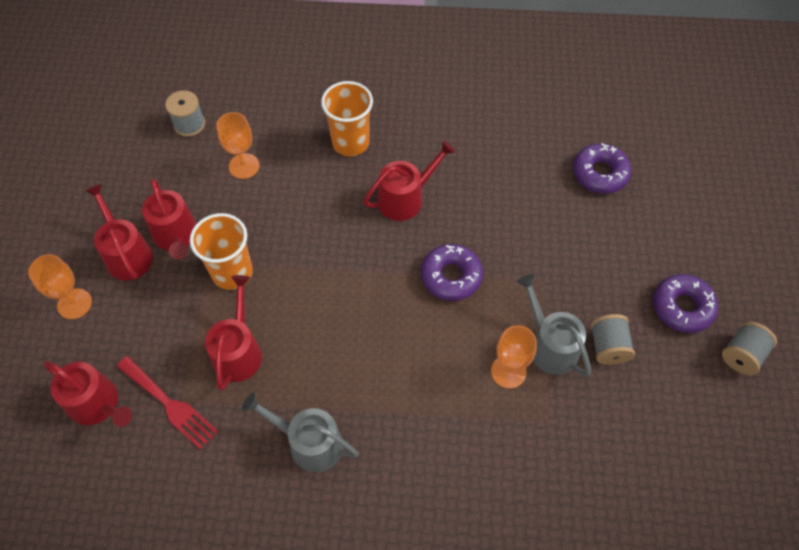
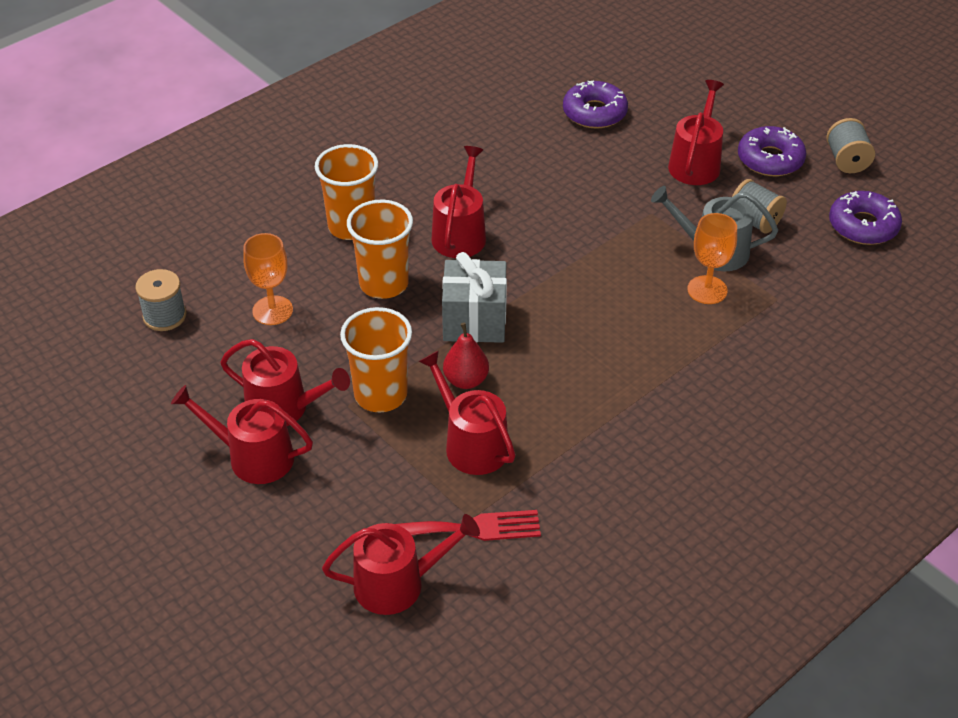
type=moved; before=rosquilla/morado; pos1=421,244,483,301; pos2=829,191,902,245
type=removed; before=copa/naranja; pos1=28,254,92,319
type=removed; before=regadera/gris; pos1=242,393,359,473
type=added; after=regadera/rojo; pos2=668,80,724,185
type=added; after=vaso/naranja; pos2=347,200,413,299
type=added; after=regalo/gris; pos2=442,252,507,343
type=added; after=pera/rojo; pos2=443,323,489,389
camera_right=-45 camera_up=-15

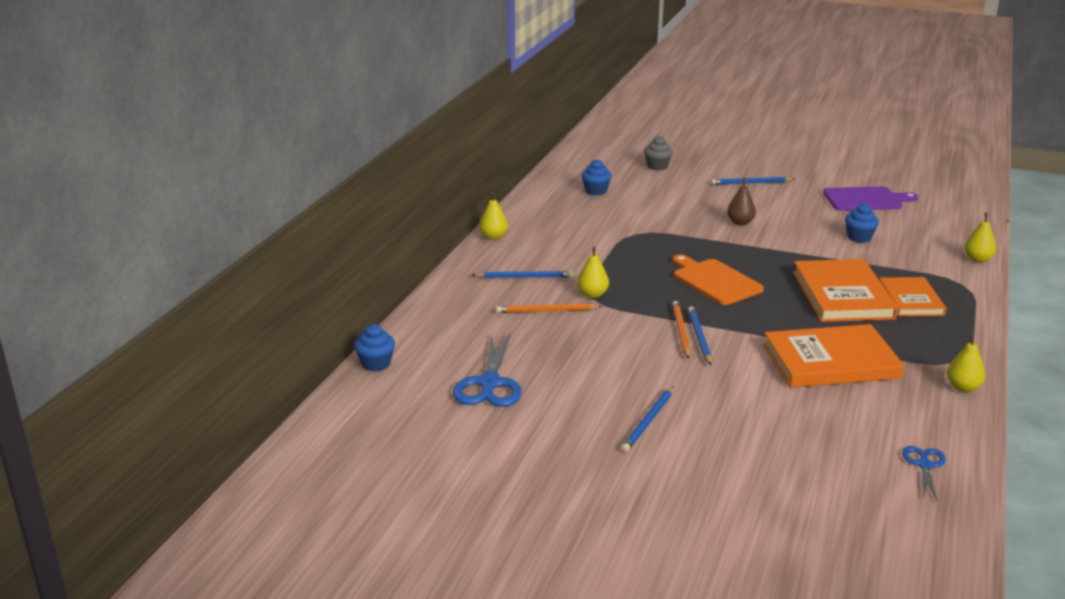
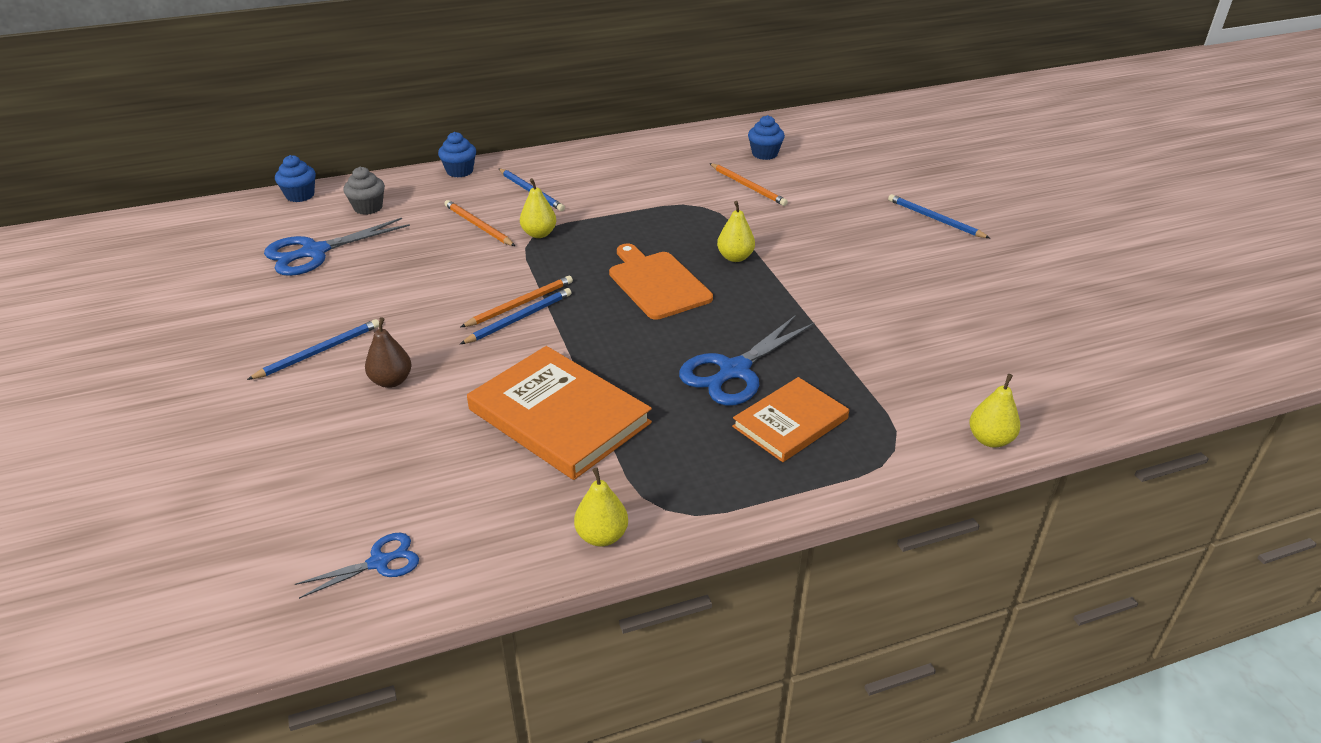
type=moved; before=magdalena/gris; pos1=644,136,673,170; pos2=343,167,385,215
type=moved; before=pera/marrón; pos1=727,178,756,226; pos2=365,317,412,388
type=removed; before=tabla de cortar/morado; pos1=823,186,918,211
type=moved; before=pera/amarillo; pos1=479,192,508,240; pos2=717,201,755,262
type=moved; before=magdalena/azul; pos1=845,203,879,243; pos2=438,132,476,177
type=turned; before=tabla de cortar/naranja; pos1=672,254,764,305; pos2=609,243,713,320; turn=-45
type=replaced; before=libro/naranja; after=tijeras/azul; pos1=793,259,898,322; pos2=679,315,815,406
type=turned; before=lápiz/azul; pos1=621,386,674,452; pos2=247,319,379,380; turn=150
type=added; after=lápiz/naranja; pos2=709,163,788,206
camera_right=50 camera_up=10

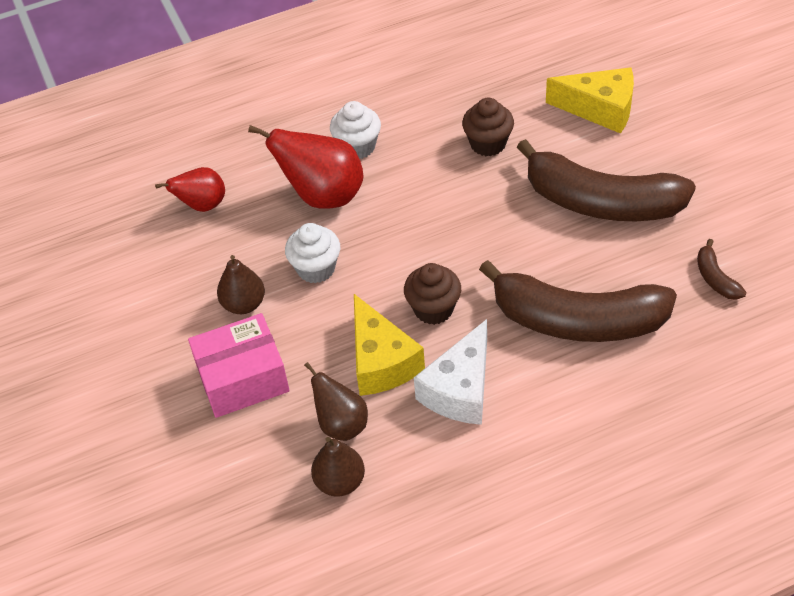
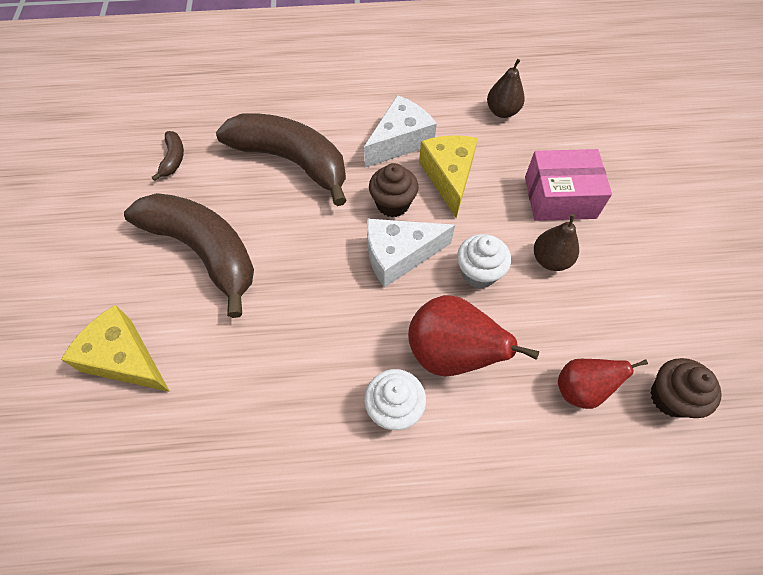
type=moved; before=magdalena/marrón; pos1=462,98,514,156; pos2=651,358,722,418
type=removed; before=pera/marrón; pos1=304,362,368,441
type=added; after=queso/blanco; pos2=367,219,455,288
camera_right=-165 camera_up=10

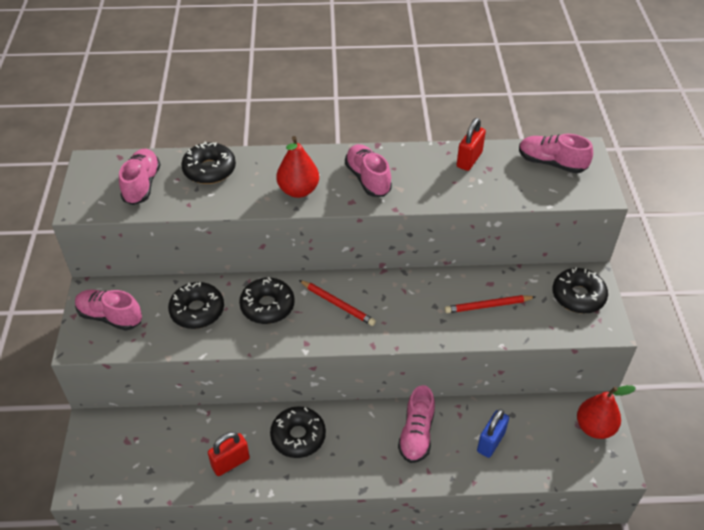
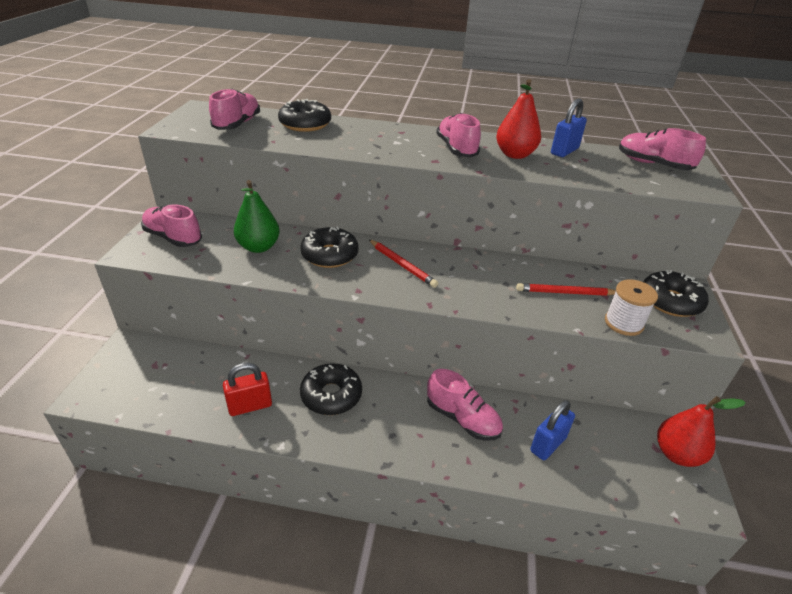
type=recoloured; before=candado/rojo; after=candado/azul; pos1=457,118,486,171; pos2=551,98,587,157
type=moved; before=pera/rojo; pos1=276,136,319,198; pos2=496,79,541,159
type=replaced; before=rosquilla/negro; after=pera/verde; pos1=168,282,224,329; pos2=234,180,280,253
type=turned; before=zapato/rosa; pos1=398,385,435,463; pos2=427,369,503,441; turn=-75
type=added; after=carrete/blanco; pos2=605,279,658,336
camera_right=10 camera_up=-10

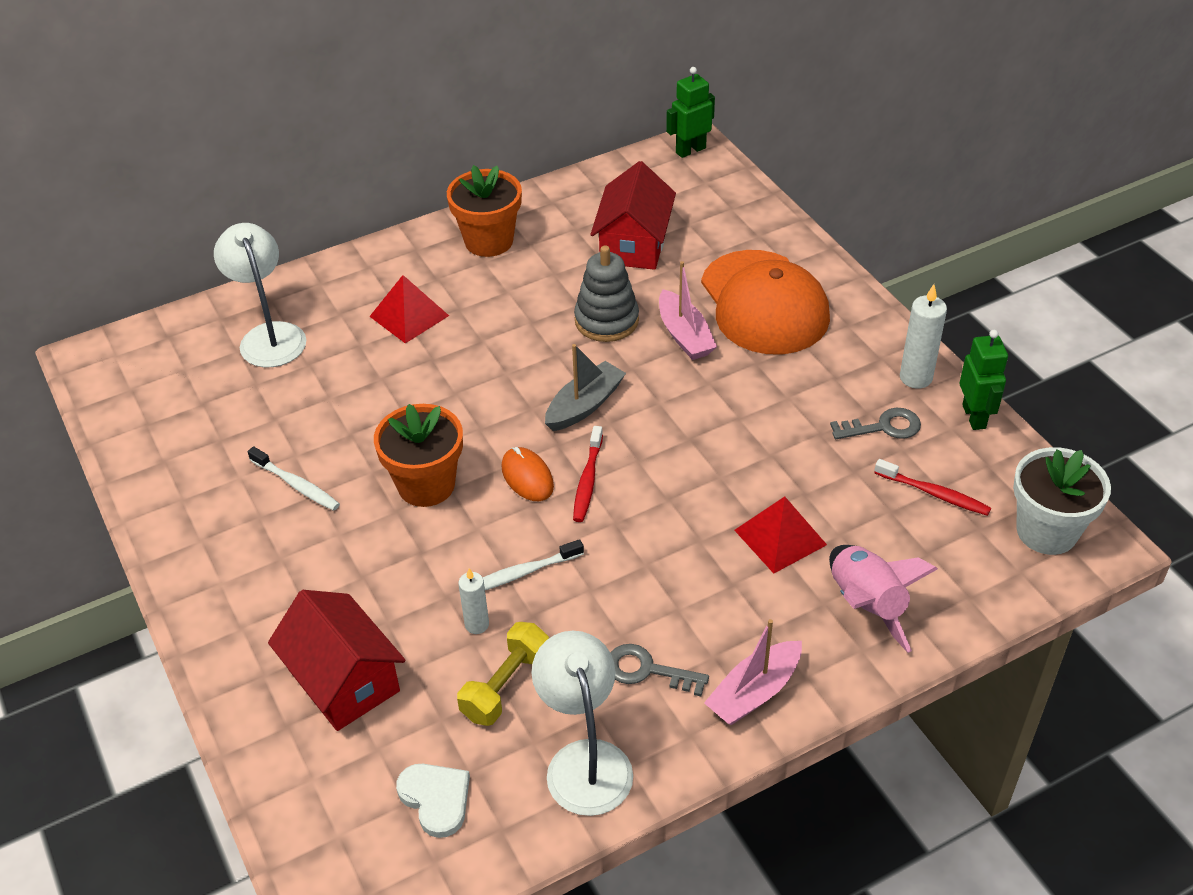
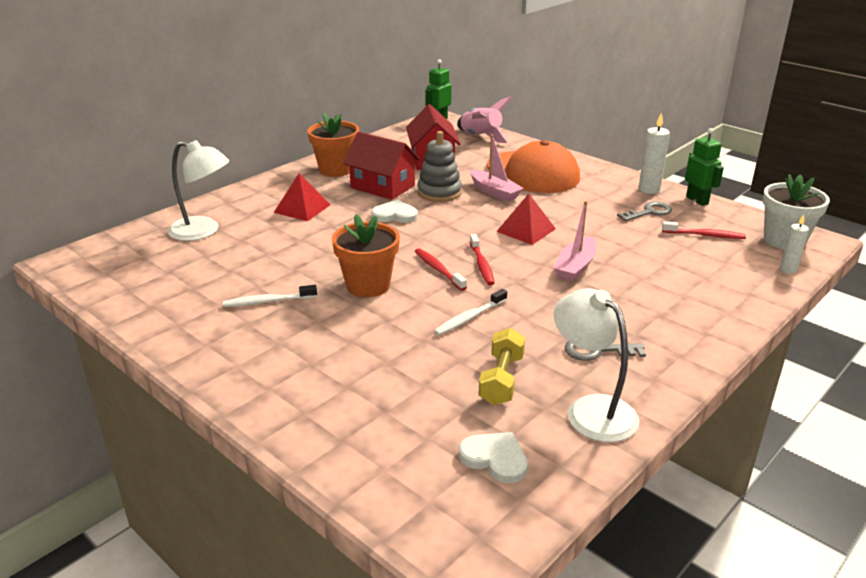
type=turned; before=lámpara/blanco; pos1=214,223,306,367; pos2=168,140,230,241; turn=150
type=removed; before=barco/gris; pos1=545,344,626,431
type=turned; before=cepillo de dientes/blanco; pos1=248,446,340,511; pos2=223,285,317,307; turn=150
type=replaced; before=ratón/naranja; after=cepillo de dientes/rojo; pos1=502,447,554,501; pos2=415,248,467,291
type=moved; before=pirámide/rojo; pos1=734,497,827,573; pos2=496,194,556,245
type=moved; before=cohete/rosa; pos1=829,545,938,653; pos2=457,96,512,143
type=moved; before=vela/blanco; pos1=458,568,489,634; pos2=780,214,809,274
type=moved; before=casa/rojo; pos1=268,590,405,731; pos2=343,132,420,200
type=moved; before=barco/rosa; pos1=704,619,802,725; pos2=554,201,597,282
type=added; after=corazón/blanco; pos2=371,200,418,223
camera_right=-20 camera_up=-15

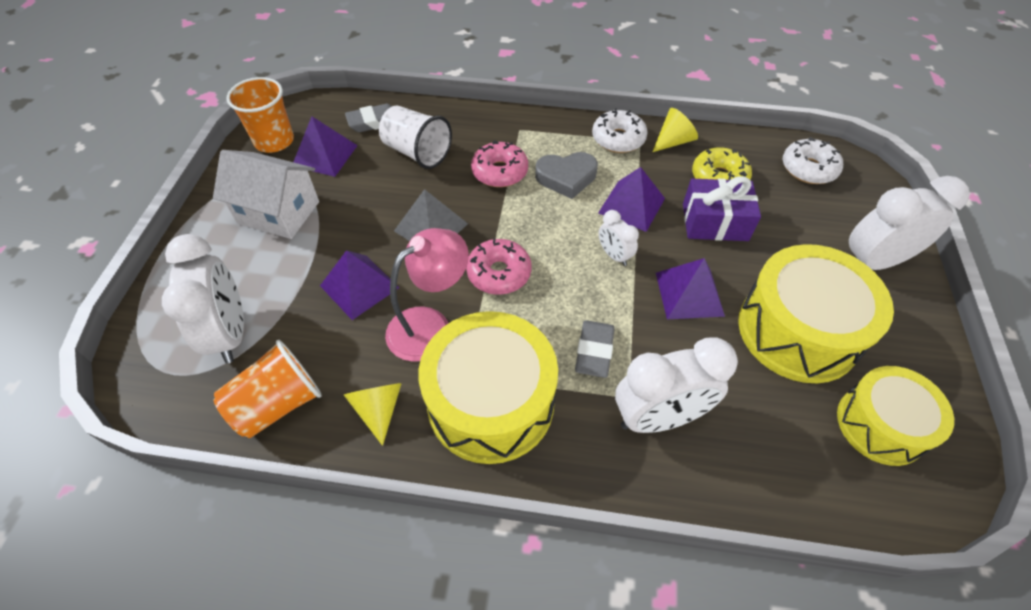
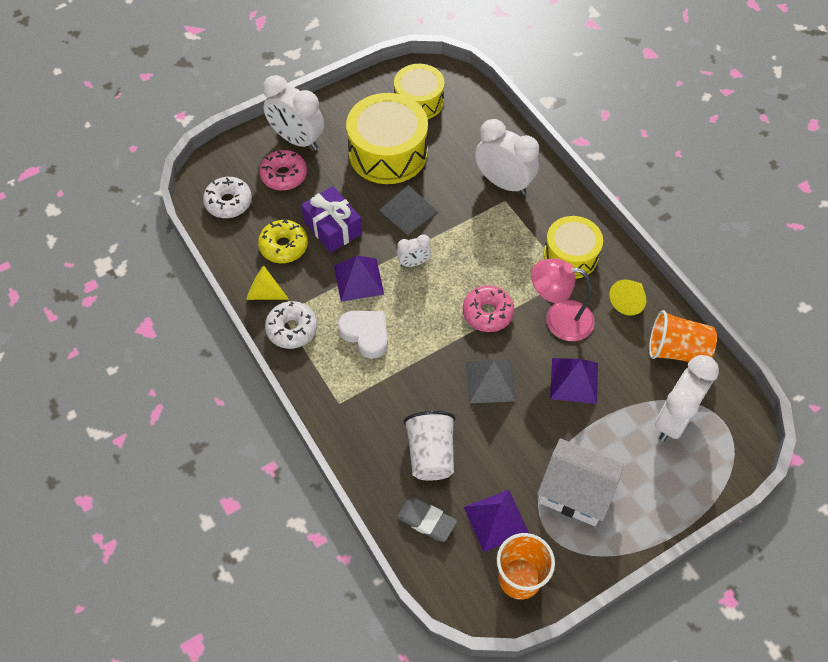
type=moved; before=rosquilla/rosa; pos1=471,140,528,187; pos2=259,150,307,190
type=turned; before=casa/blanco; pos1=213,150,319,239; pos2=537,438,624,526; turn=-45
type=recoloured; before=corazón/gris; after=corazón/blanco; pos1=535,152,598,199; pos2=338,311,388,359
type=turned; before=despertador/blanco; pos1=598,210,639,266; pos2=397,234,431,267; turn=60
type=recoloured; before=pirámide/morado; after=pirámide/gris; pos1=656,258,725,319; pos2=379,185,438,235
type=resized; before=tambor/amarillo; pos1=418,311,558,464; pos2=543,216,603,279; scale=0.65
type=removed; before=goma de borrar/gris; pos1=575,320,615,378
camera_right=-130 camera_up=5

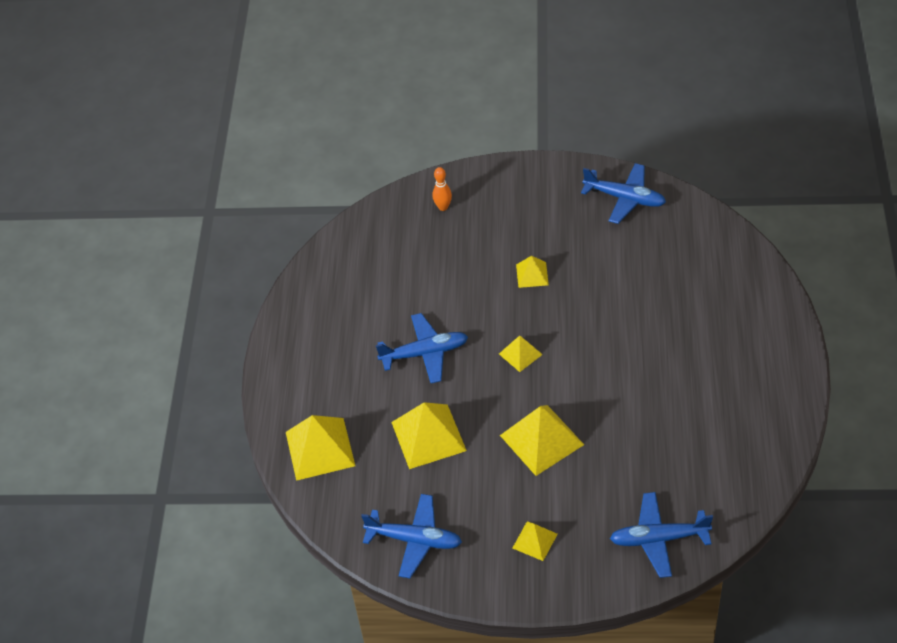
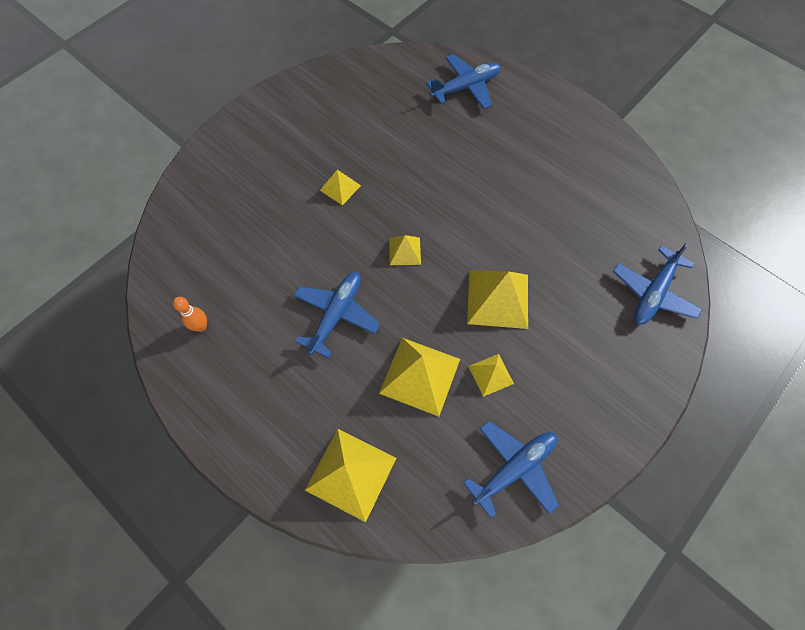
type=moved; before=avión/azul; pos1=581,163,666,224; pos2=426,54,501,109
type=moved; before=bolo/naranja; pos1=432,167,452,211; pos2=173,297,207,332
type=moved; before=pirámide/amarillo; pos1=513,521,558,561; pos2=468,354,514,397
camera_right=-55 camera_up=15

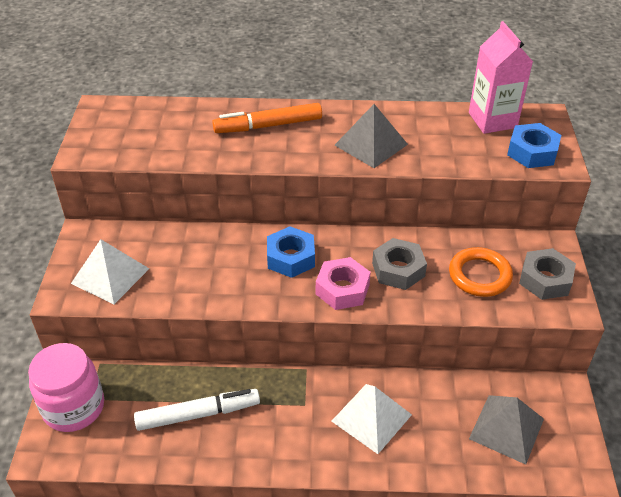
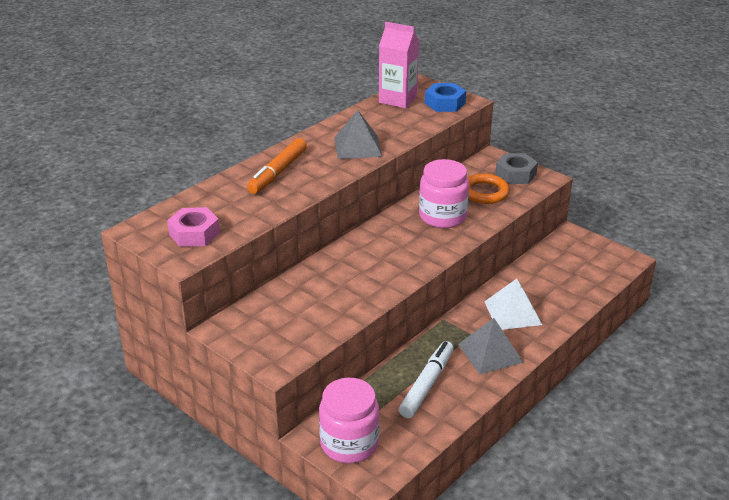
type=removed; before=tuerca/azul; pos1=267,226,315,278
type=replaced; before=tuerca/gris; after=tarro/rosa; pos1=372,238,427,290; pos2=419,159,469,228
type=removed; before=pirámide/blanco; pos1=71,239,149,304
type=moved; before=tuerca/rosa; pos1=316,257,371,310; pos2=167,207,220,247
type=moved; before=pirámide/gris; pos1=469,395,544,465; pos2=458,318,524,374
camera_right=-50 camera_up=-10

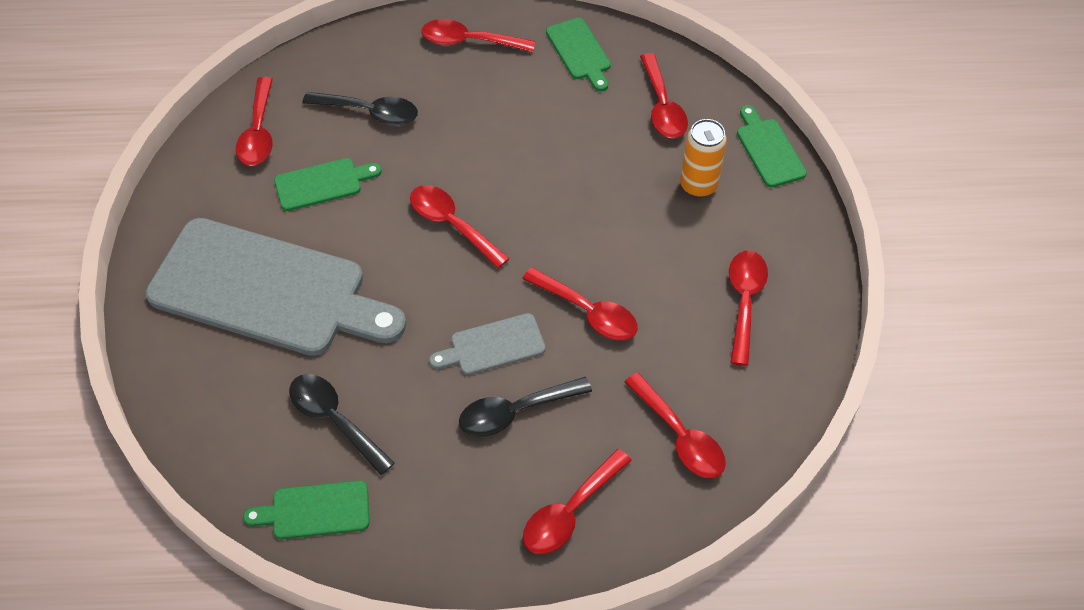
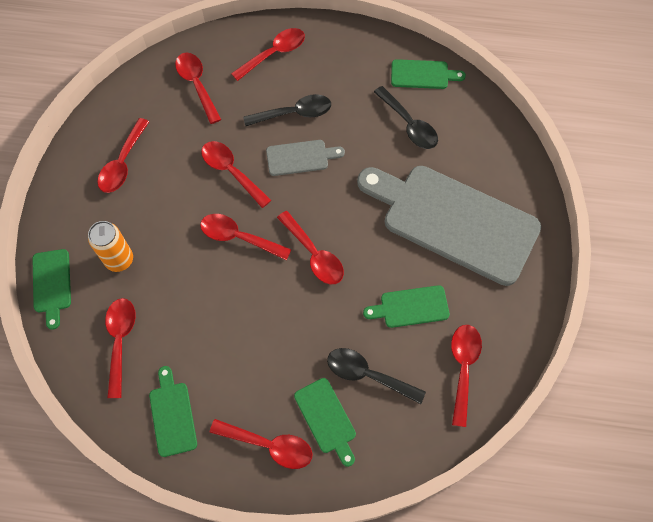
type=added; after=cuchara/rojo; pos2=200,214,292,261
type=added; after=tabla de cortar/verde; pos2=294,378,356,467
camera_right=-170 camera_up=10

